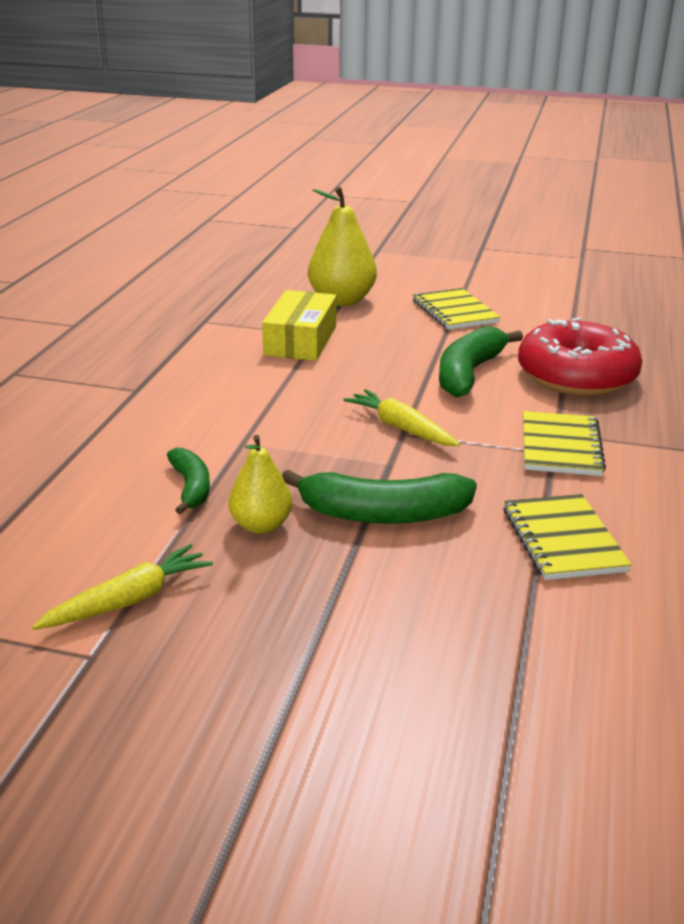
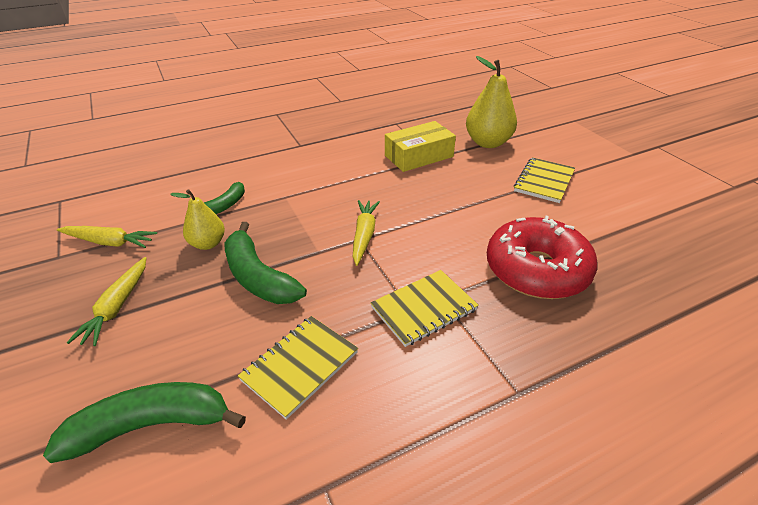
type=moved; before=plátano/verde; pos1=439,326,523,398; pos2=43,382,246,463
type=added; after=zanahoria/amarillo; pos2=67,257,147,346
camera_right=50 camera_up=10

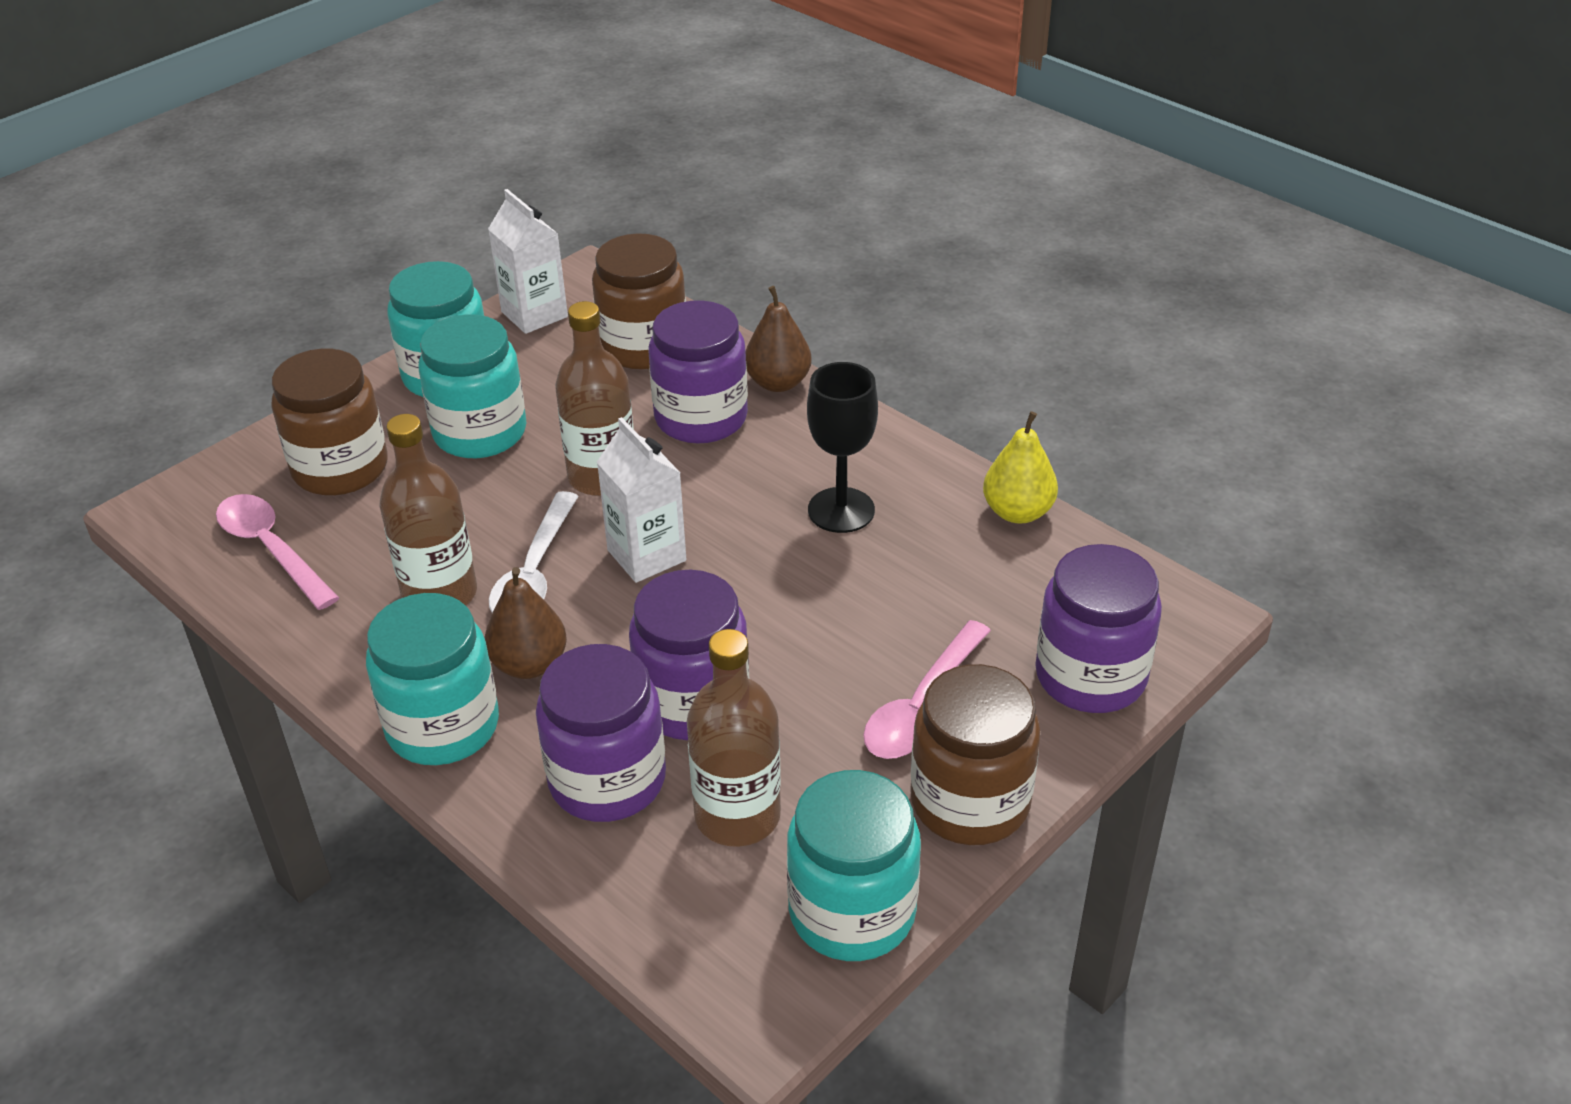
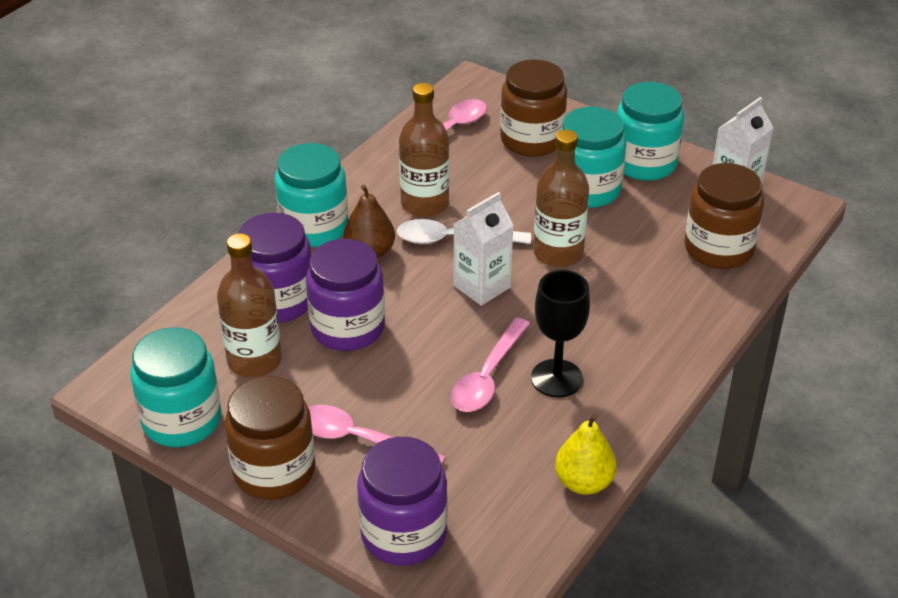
type=removed; before=pera/marrón; pos1=746,286,812,392
type=removed; before=tarro/morado; pos1=649,300,748,444
type=added; after=cuchara/rosa; pos2=451,318,530,412
camera_right=80 camera_up=0

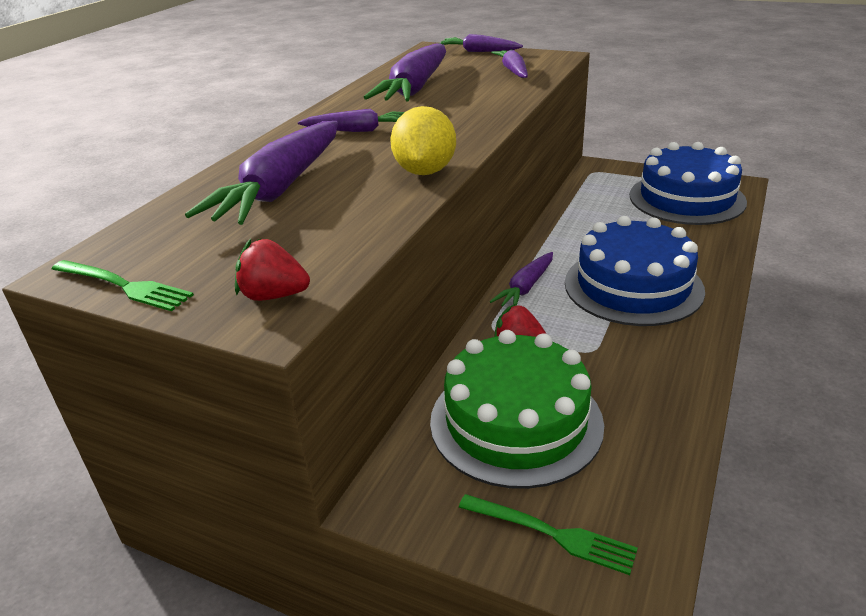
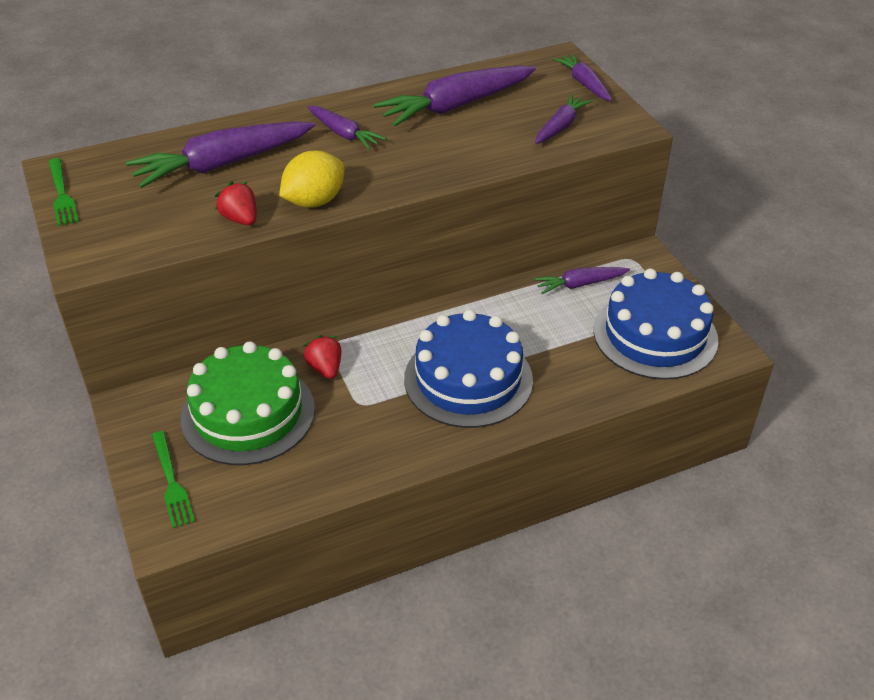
type=moved; before=fresa/rojo; pos1=235,239,310,301; pos2=215,181,256,225
type=moved; before=zanahoria/morado; pos1=490,252,553,306; pos2=534,267,630,294
camera_right=40 camera_up=10

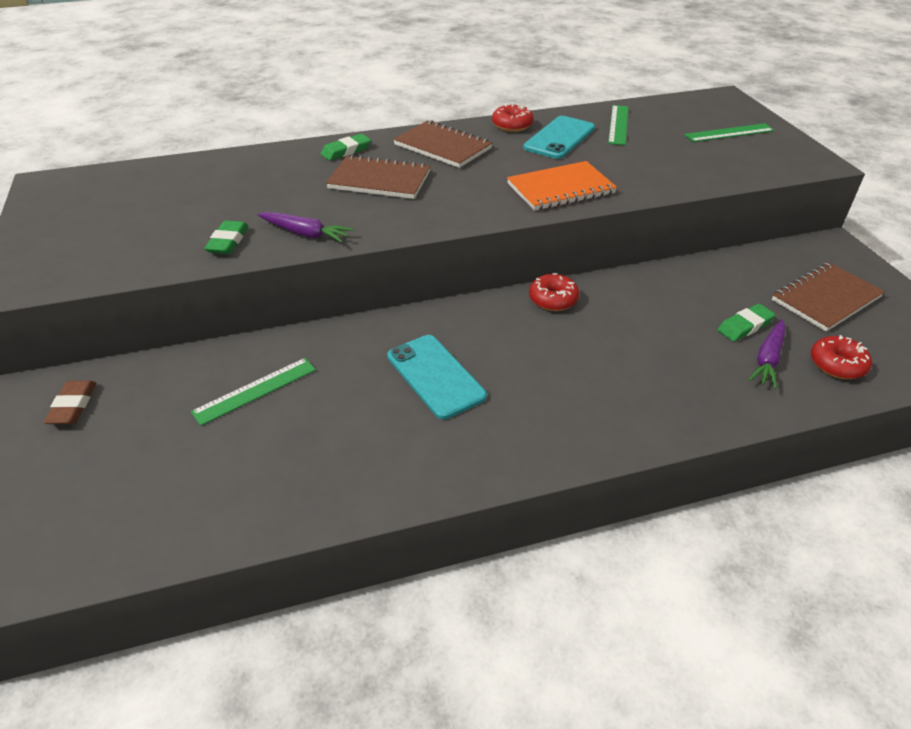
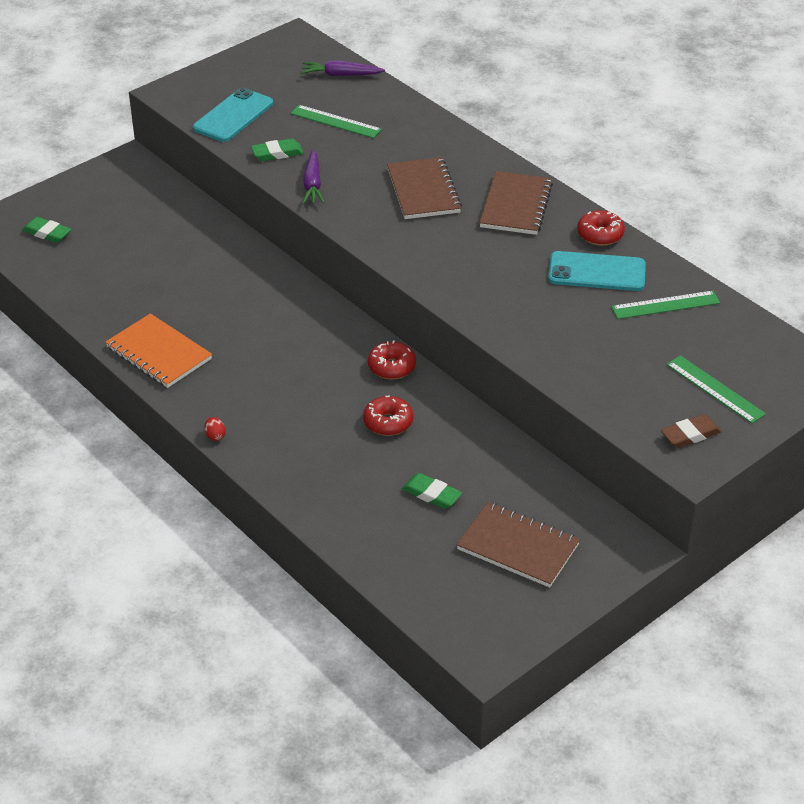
type=moved; before=goma de borrar/verde; pos1=321,134,371,161; pos2=22,217,72,243
type=moved; before=cuaderno/naranja; pos1=507,161,617,211; pos2=105,313,212,388
type=moved; before=zanahoria/morado; pos1=748,319,786,389; pos2=301,60,385,76
type=moved; before=móvil/turquesa; pos1=387,335,487,419; pos2=193,88,273,142
type=moved; before=rosquilla/rojo; pos1=811,335,872,379; pos2=363,395,413,436
type=moved; before=regla/verde; pos1=191,358,316,426; pos2=291,105,382,138
type=moved; before=goma de borrar/marrón; pos1=44,380,96,424; pos2=661,414,722,448
type=added; after=huevo/rojo; pos2=205,417,226,441
camera_right=65 camera_up=0

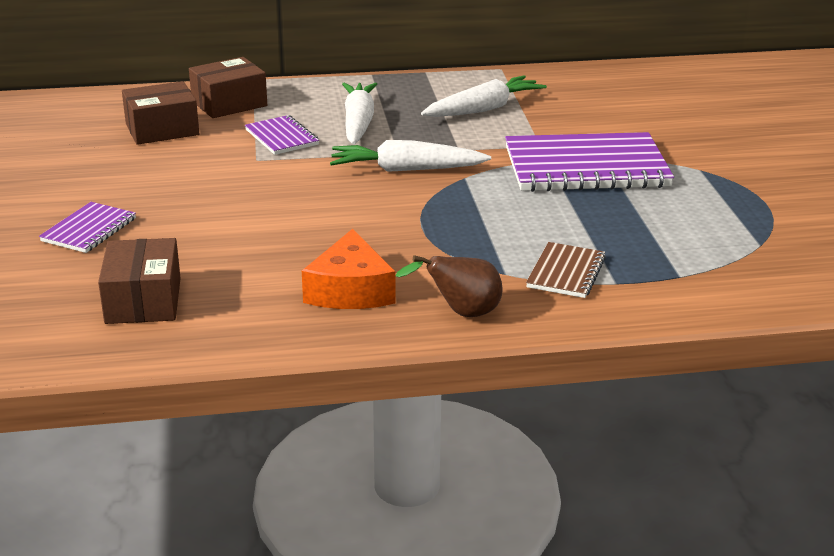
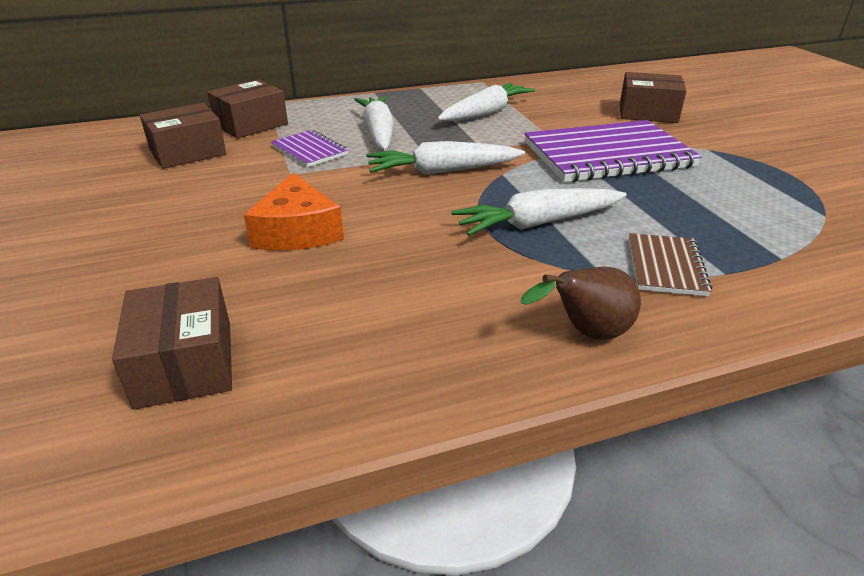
type=removed; before=cuaderno/morado; pos1=39,202,136,253
type=moved; before=queso/naranja; pos1=302,229,396,309; pos2=244,173,344,251
type=added; after=caja/marrón; pos2=620,72,687,123
type=added; after=zanahoria/blanco; pos2=451,188,626,236
camera_right=-10 camera_up=5

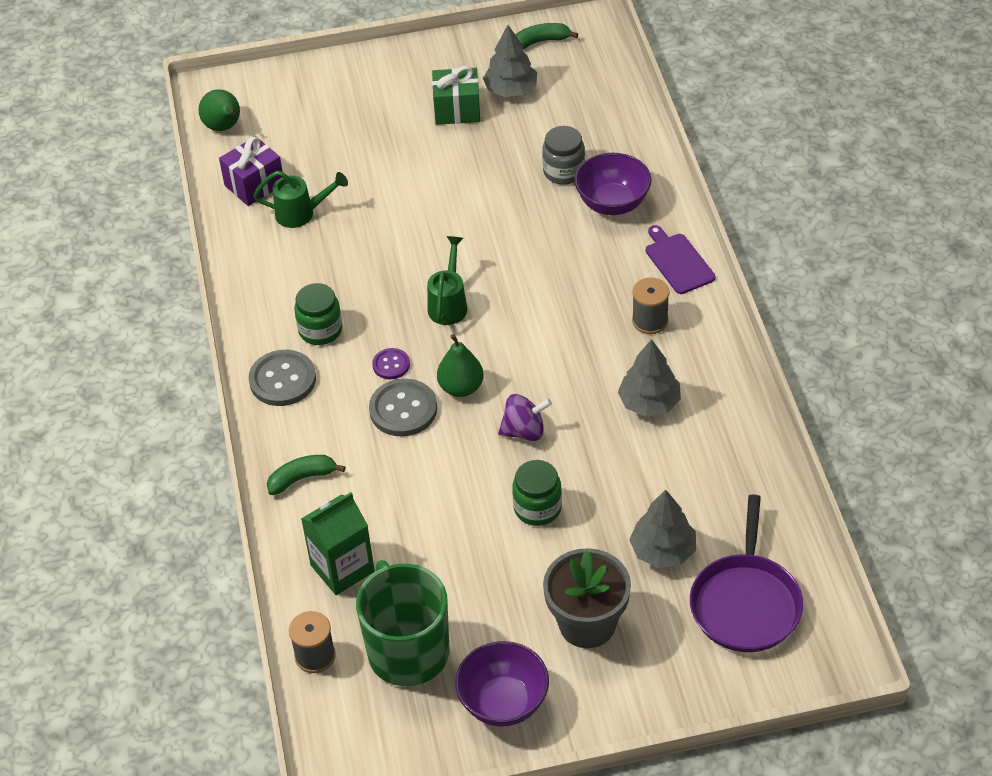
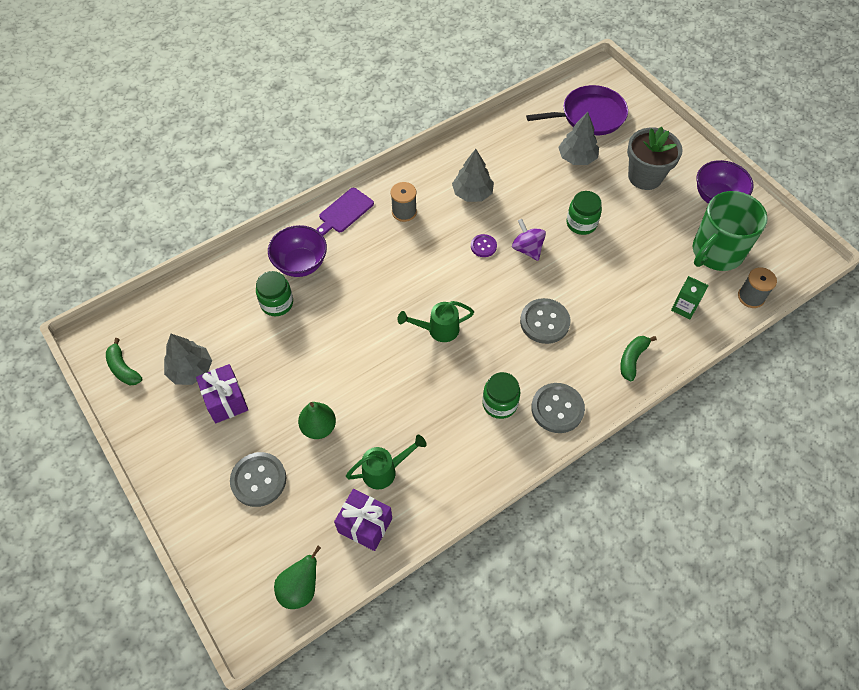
type=recoloured; before=regalo/verde; after=regalo/morado; pos1=432,66,480,125; pos2=196,364,248,423
type=recoloured; before=tarro/gris; after=tarro/verde; pos1=542,126,585,185; pos2=256,271,293,316
type=turned; before=regadera/verde; pos1=253,171,348,228; pos2=346,434,427,490; turn=90
type=moved; before=pera/verde; pos1=437,334,484,397; pos2=298,402,336,439
type=moved; before=botón/morado; pos1=372,348,410,379; pos2=471,234,497,257
type=turned; before=plátano/verde; pos1=267,455,345,495; pos2=620,336,657,381; turn=75
type=resized; before=cartón de leche/verde; pos1=301,492,375,595; pos2=671,276,709,319; scale=0.65
type=added; after=botón/gris; pos2=230,452,286,507
camera_right=-115 camera_up=10

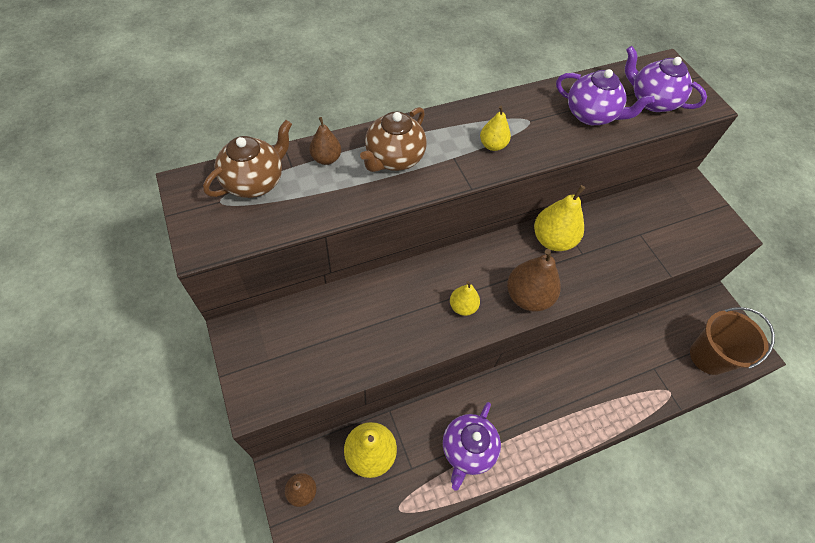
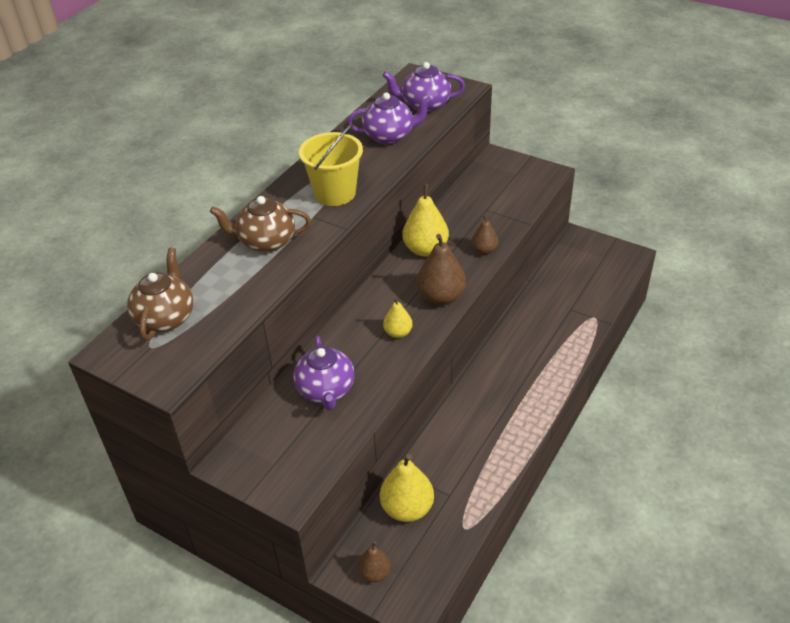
type=replaced; before=pera/amarillo; after=balde/amarillo; pos1=480,106,511,151; pos2=299,124,363,206
type=turned; before=tetera/marrón; pos1=360,107,427,172; pos2=210,196,311,253; turn=90
type=moved; before=pera/marrón; pos1=309,117,341,165; pos2=472,214,498,255
type=removed; before=balde/marrón; pos1=690,307,775,375
type=moved; before=tetera/morado; pos1=443,402,501,491; pos2=294,336,355,410
camera_right=-30 camera_up=-15

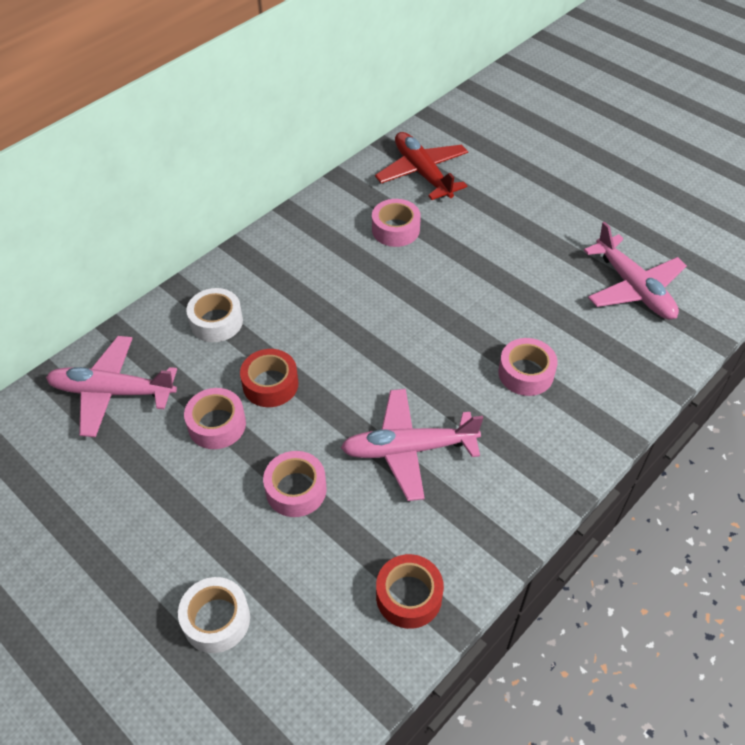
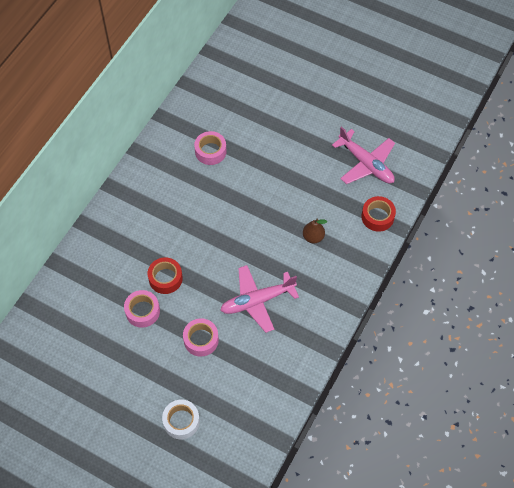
type=removed; before=avión/rojo; pos1=375,132,468,200
type=removed; before=cinta adhesiva/blanco; pos1=186,288,243,342
type=removed; before=avión/rosa; pos1=46,336,177,437
type=replaced; before=cinta adhesiva/rosa; after=pera/marrón; pos1=498,338,558,396; pos2=303,219,327,243
type=moved; before=cinta adhesiva/rojo; pos1=376,554,444,629; pos2=361,196,396,232
camera_right=-15 camera_up=10

